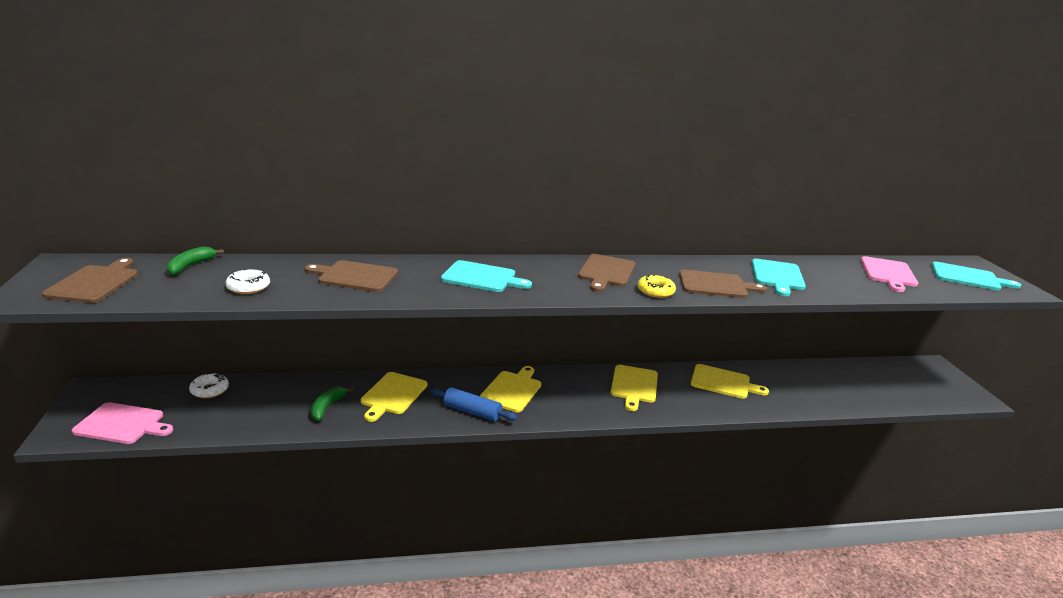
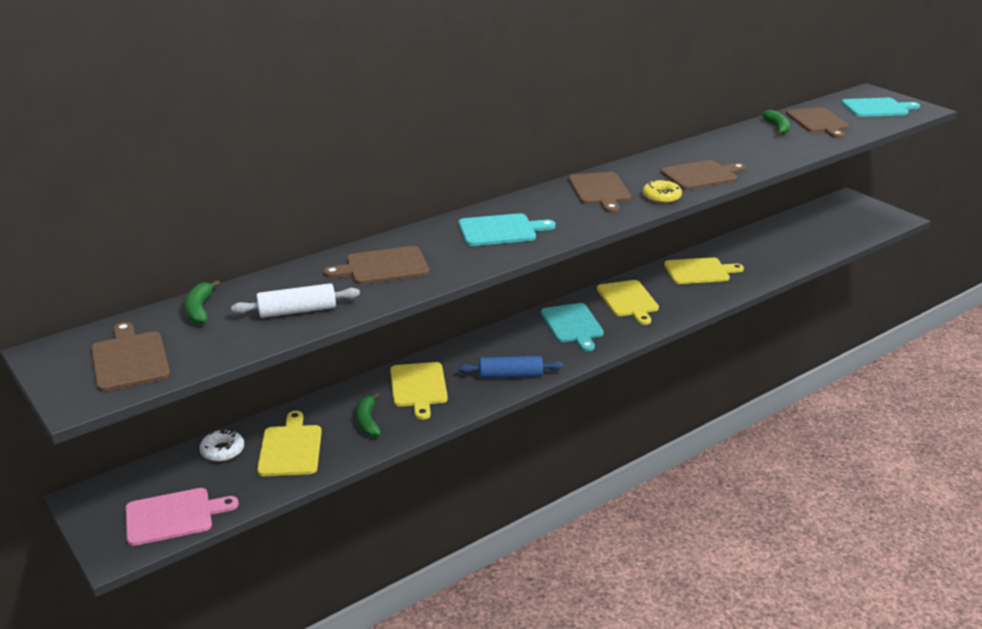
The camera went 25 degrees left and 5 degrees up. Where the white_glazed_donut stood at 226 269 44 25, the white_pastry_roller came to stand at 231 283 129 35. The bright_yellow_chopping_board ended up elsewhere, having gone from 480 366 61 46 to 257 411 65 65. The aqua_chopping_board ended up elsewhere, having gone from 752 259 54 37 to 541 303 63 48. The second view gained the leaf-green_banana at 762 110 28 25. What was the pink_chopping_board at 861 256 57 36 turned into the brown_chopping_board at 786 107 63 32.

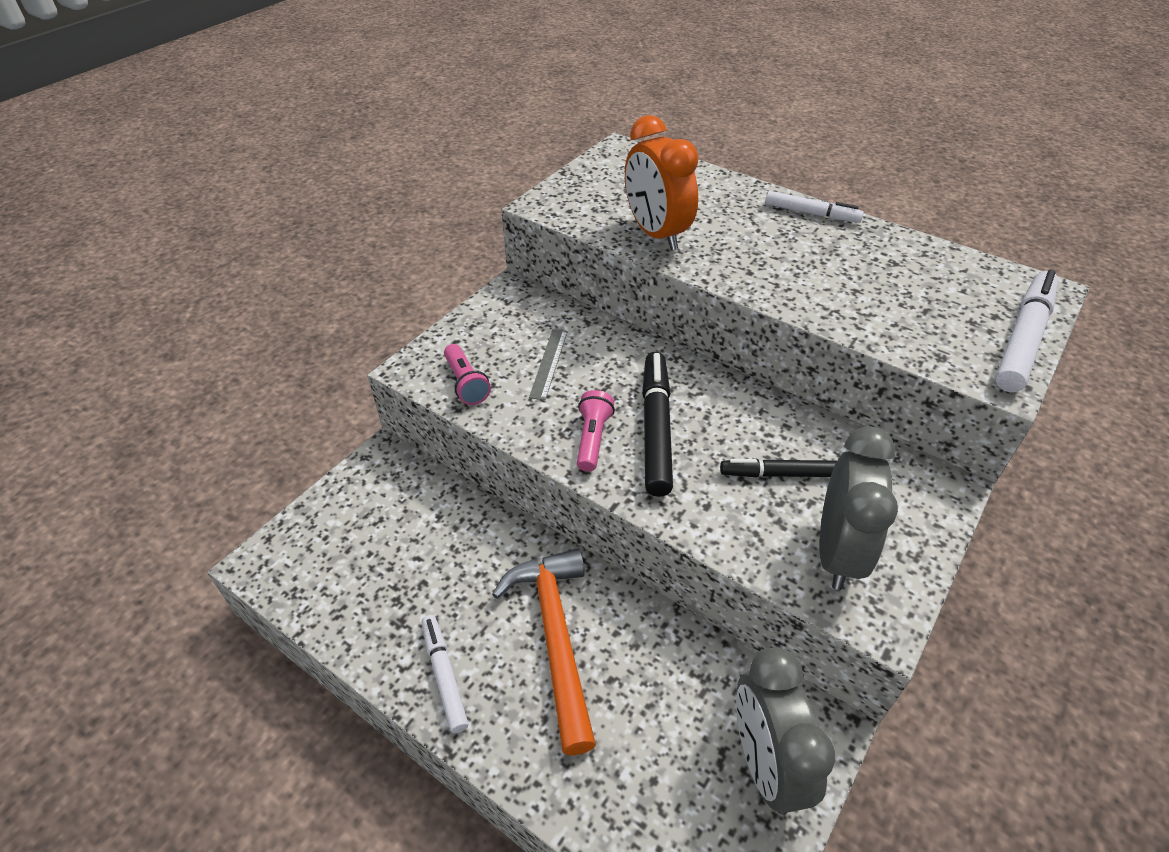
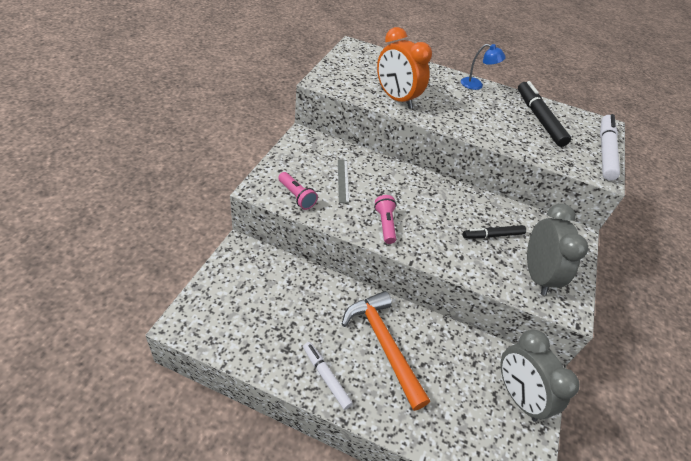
The camera went 20 degrees left and 0 degrees up. Where the white_marker stood at 765 191 99 32, the blue_lamp came to stand at 461 44 45 46. The black_marker ended up elsewhere, having gone from 642 352 31 145 to 518 81 53 66.

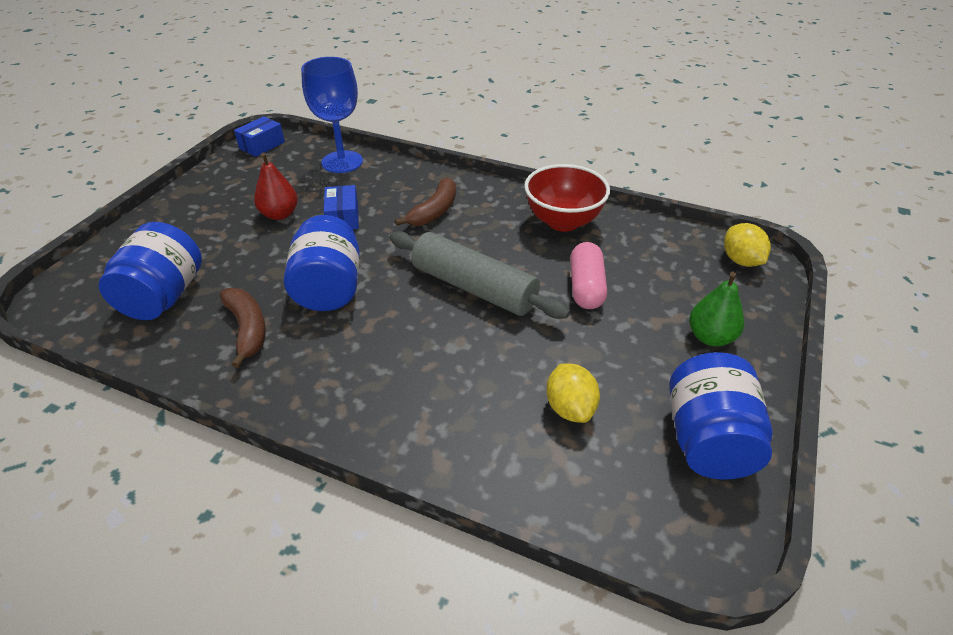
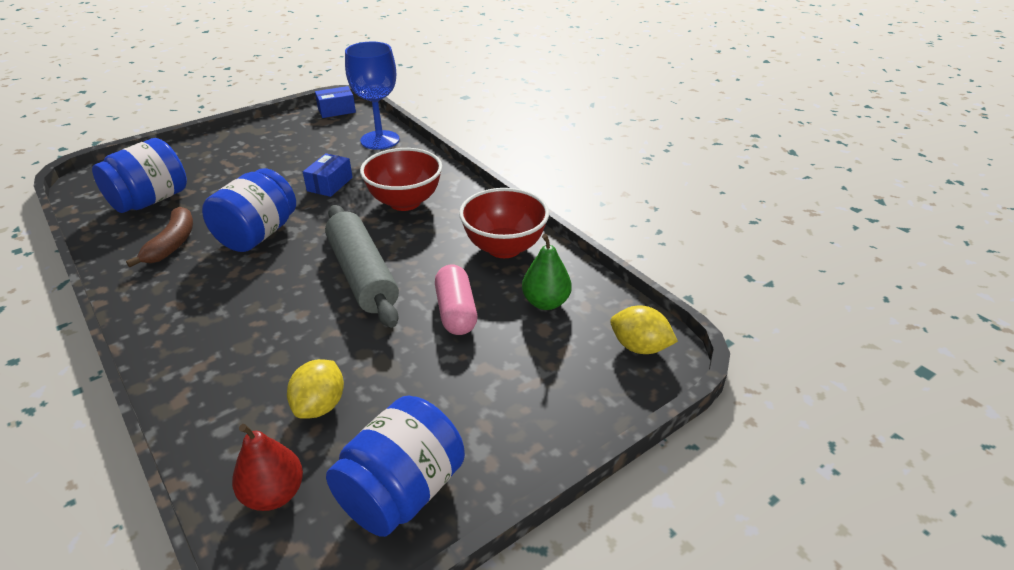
The camera went 30 degrees right and 5 degrees down. The red_pear ended up elsewhere, having gone from 254 152 44 68 to 232 424 71 87. Where the brown_banana stood at 395 177 61 49, the red_deep_dish came to stand at 360 148 82 63. The pink_pill at 570 242 37 67 ended up facing another way, 45 degrees counterclockwise from before. The leaf-green_pear ended up elsewhere, having gone from 689 271 55 76 to 522 234 50 76. The bright_yellow_citrus_fruit at 724 223 47 44 ended up facing another way, 75 degrees counterclockwise from before.

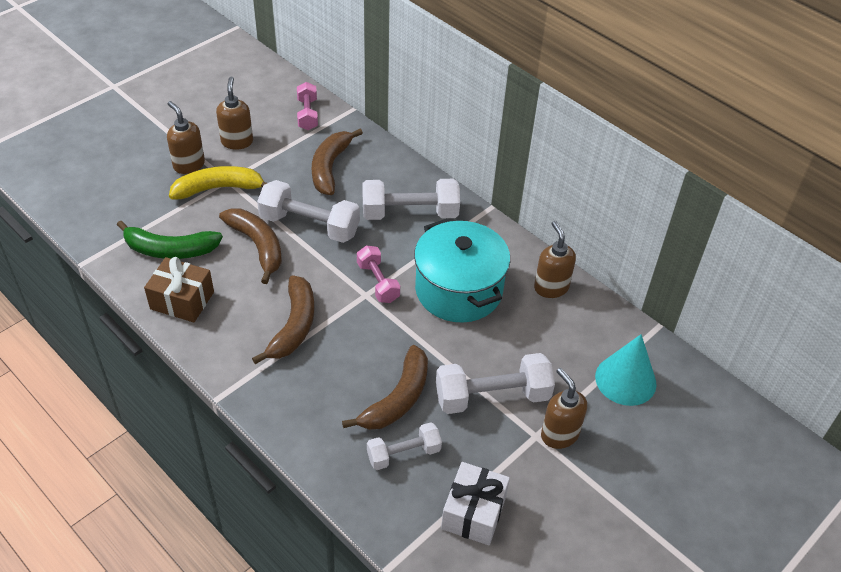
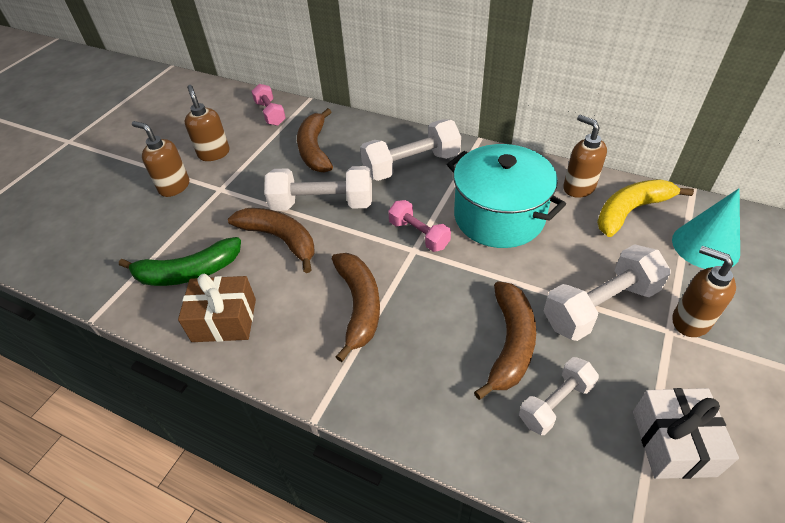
The camera went 15 degrees left and 0 degrees up. The bright_yellow_banana ended up elsewhere, having gone from 169 166 98 33 to 597 179 97 58.

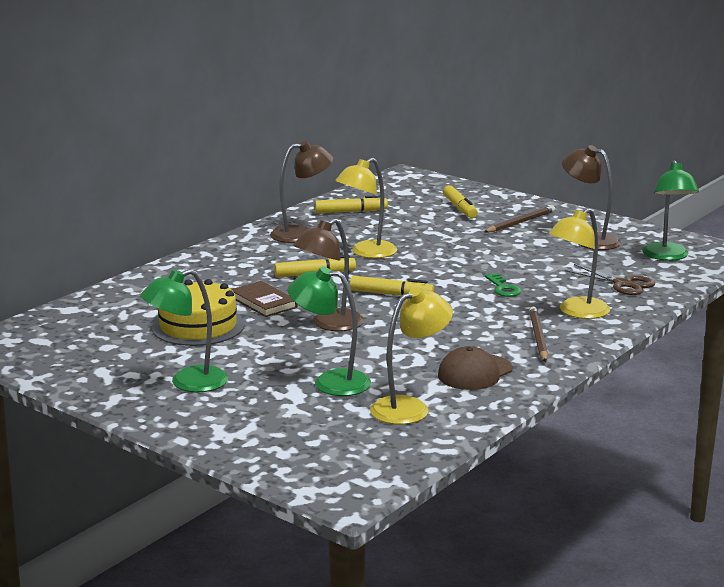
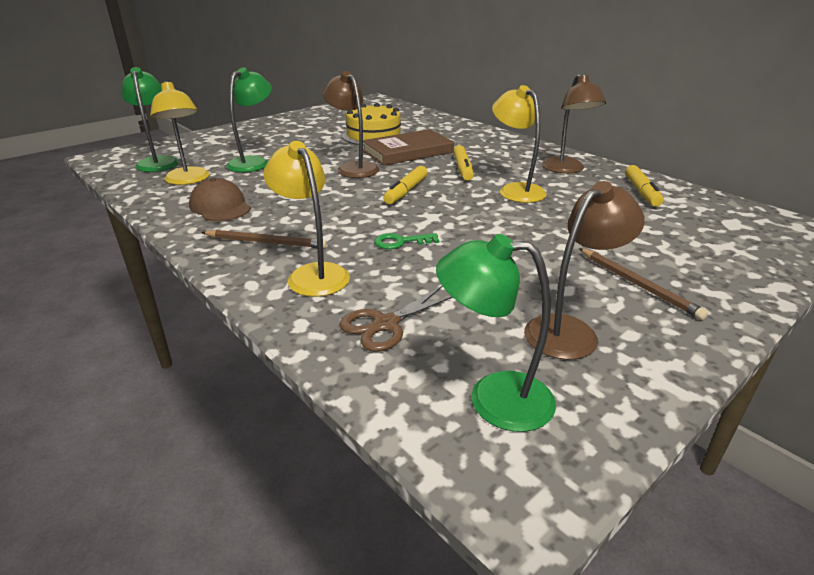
The camera went 100 degrees right and 10 degrees up. The leaf-green_lamp ended up elsewhere, having gone from 141 269 87 123 to 121 67 58 105. The size of the brown_hardback at 232 281 65 36 changed by a factor of 1.60. The second view lost the bright_yellow_marker at 443 185 35 33.

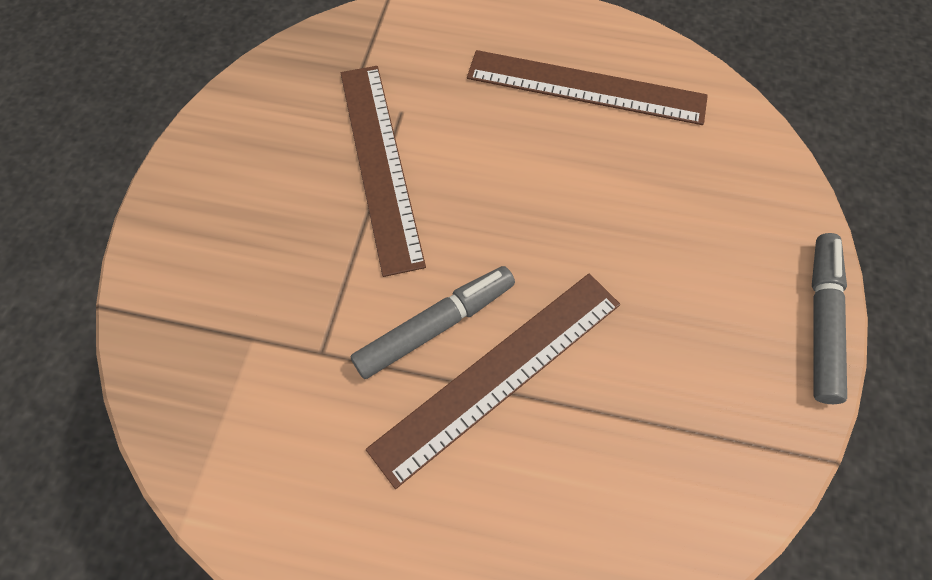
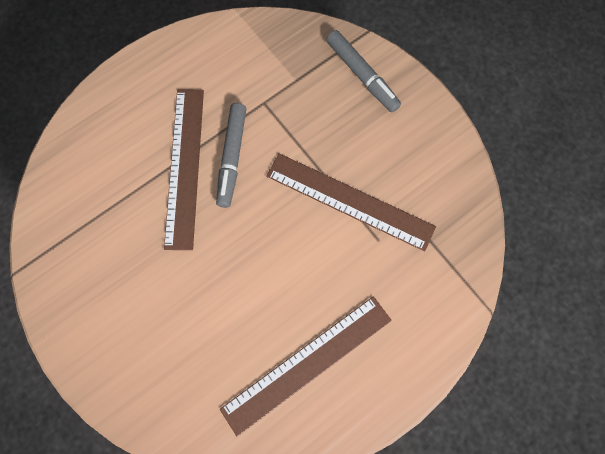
The camera went 130 degrees right and 10 degrees up. The ash-grey_marker ended up elsewhere, having gone from 812 233 35 171 to 326 30 75 82.

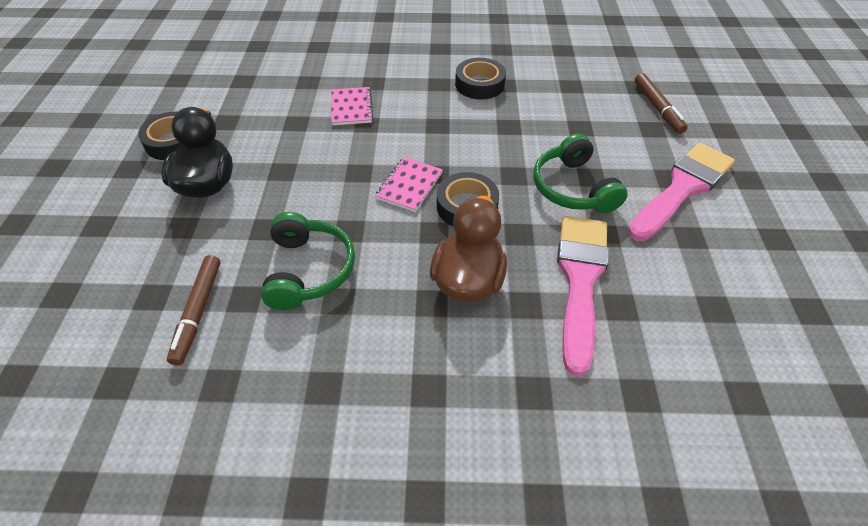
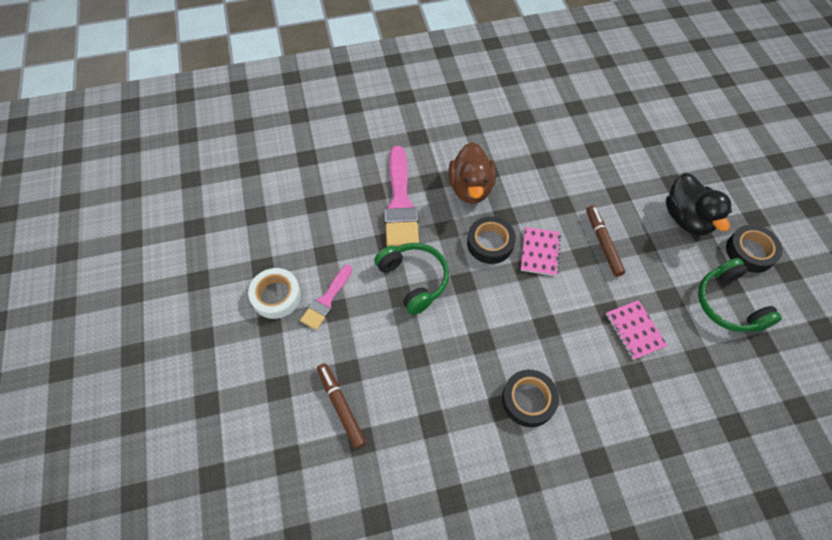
The camera went 165 degrees right and 10 degrees up. The second view gained the white_tape at 248 268 53 51. The size of the pink_brush at 628 143 107 98 changed by a factor of 0.58. The brown_marker ended up elsewhere, having gone from 167 255 54 111 to 586 205 39 72. The leaf-green_headphones ended up elsewhere, having gone from 261 212 94 98 to 698 258 84 74.

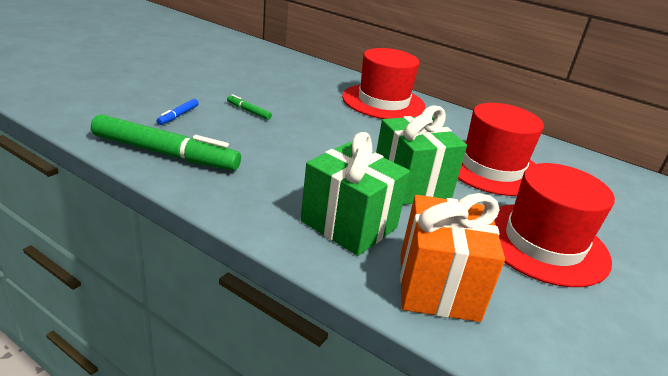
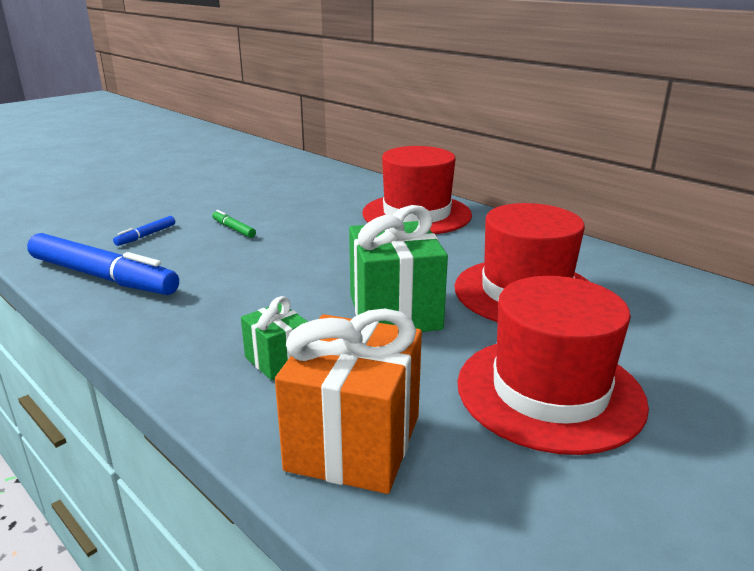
The camera went 15 degrees right and 5 degrees down. What was the leaf-green_marker at 91 114 150 57 turned into the blue_marker at 27 233 152 62. The size of the leaf-green_gift at 301 132 109 124 changed by a factor of 0.53.

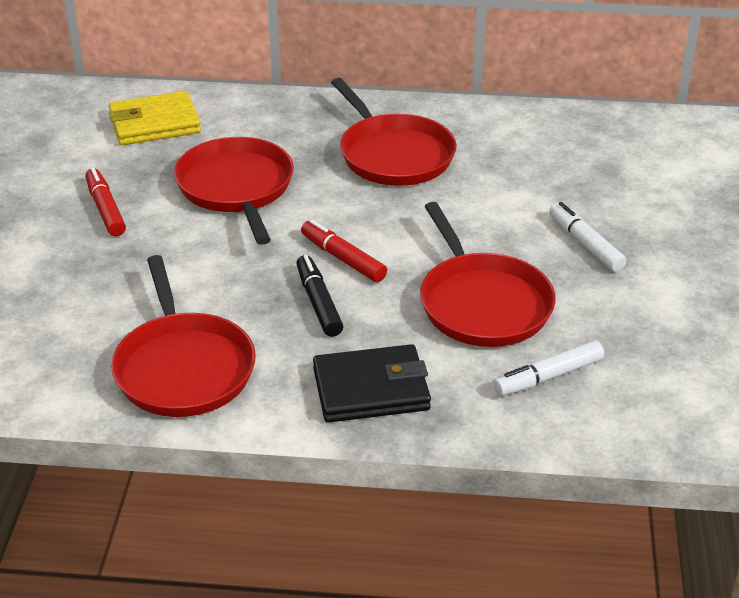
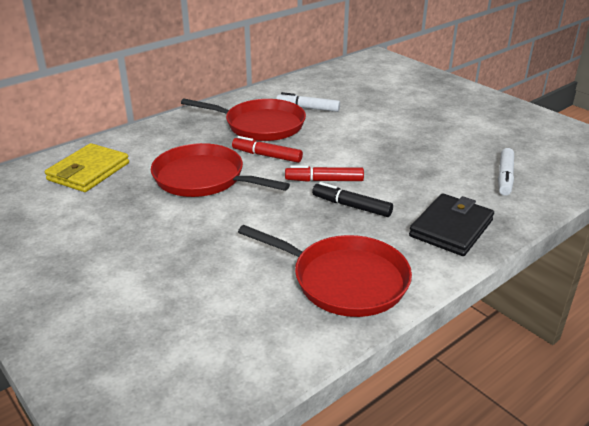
The camera went 45 degrees left and 5 degrees down. The red_marker ended up elsewhere, having gone from 85 168 41 68 to 232 136 71 27. The white_marker ended up elsewhere, having gone from 549 202 78 70 to 276 92 64 20. The second view lost the red_skillet at 420 202 136 145.

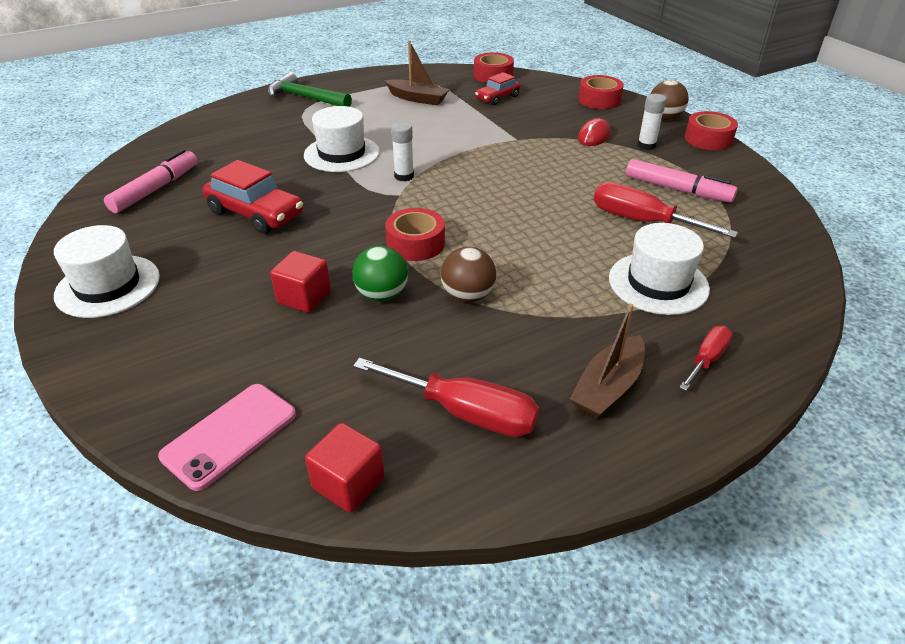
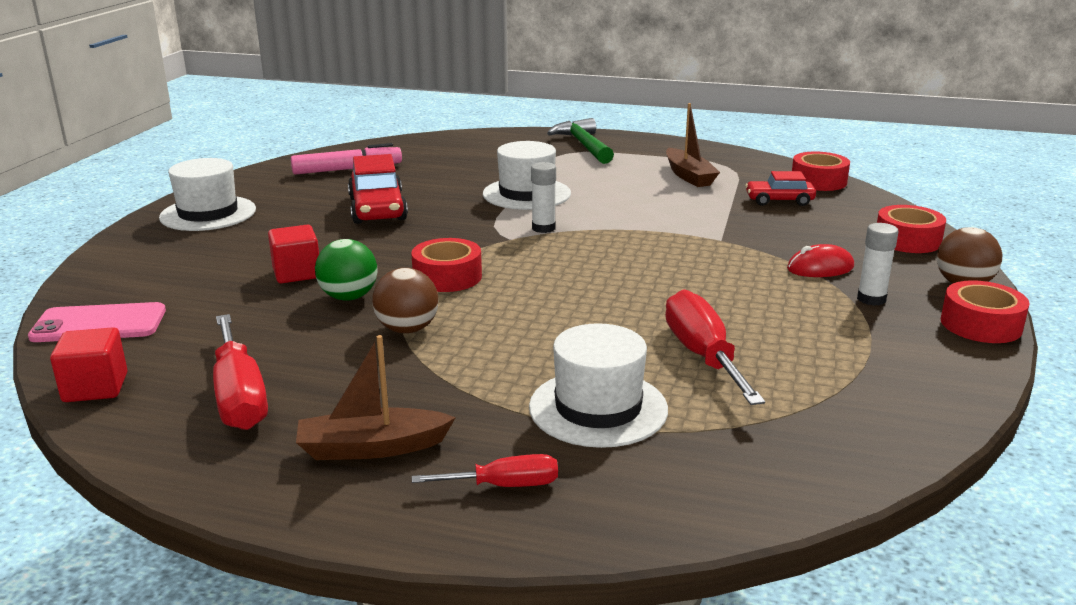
The camera went 45 degrees right and 15 degrees down. The second view lost the pink_marker at 626 159 112 44.

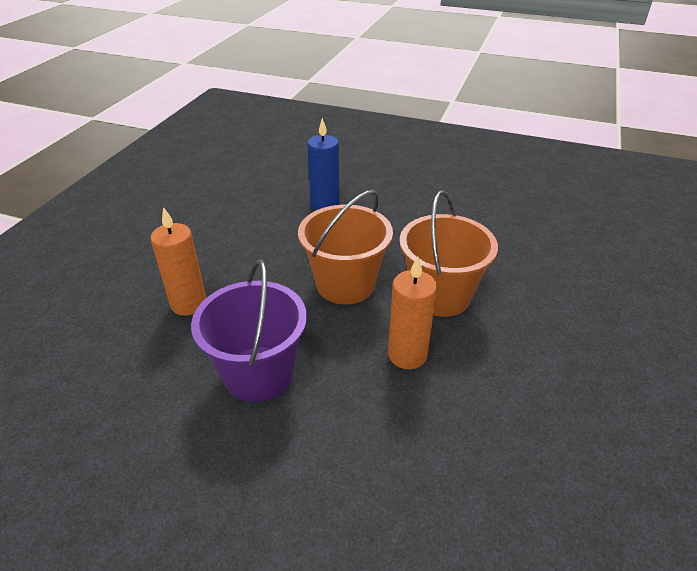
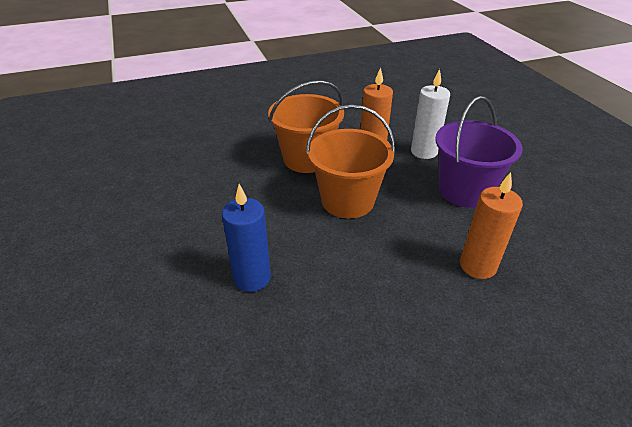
The camera went 130 degrees left and 0 degrees up. The second view gained the white_wax_candle at 411 69 39 90.

